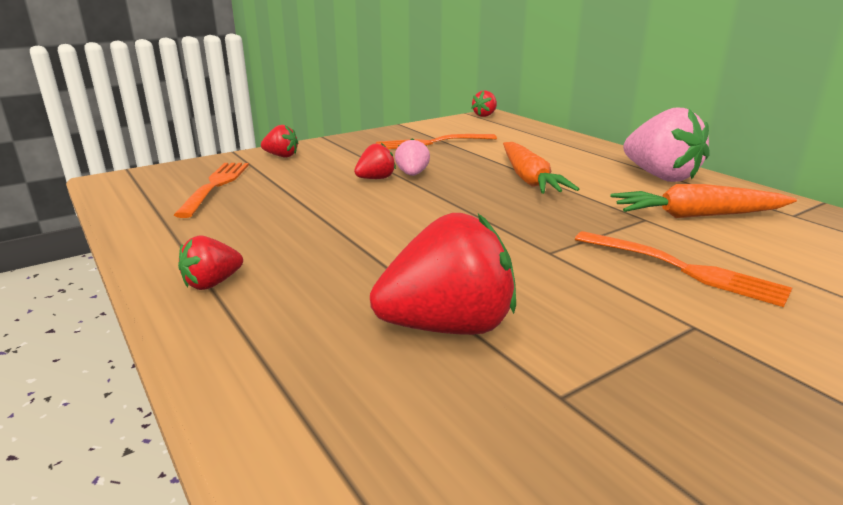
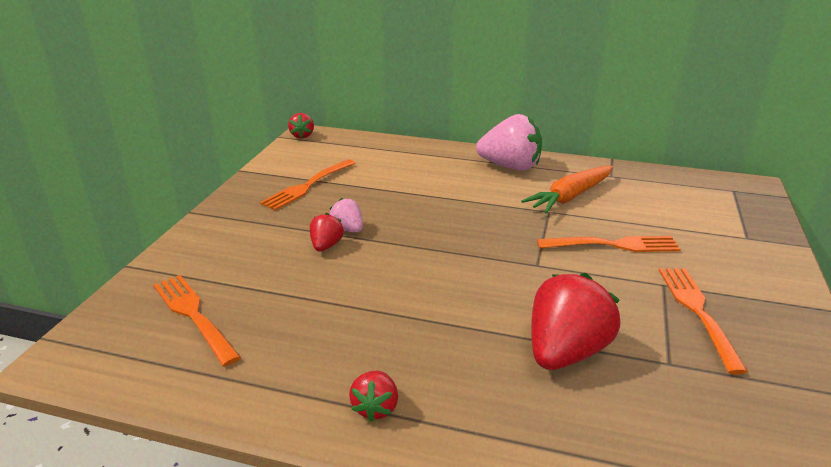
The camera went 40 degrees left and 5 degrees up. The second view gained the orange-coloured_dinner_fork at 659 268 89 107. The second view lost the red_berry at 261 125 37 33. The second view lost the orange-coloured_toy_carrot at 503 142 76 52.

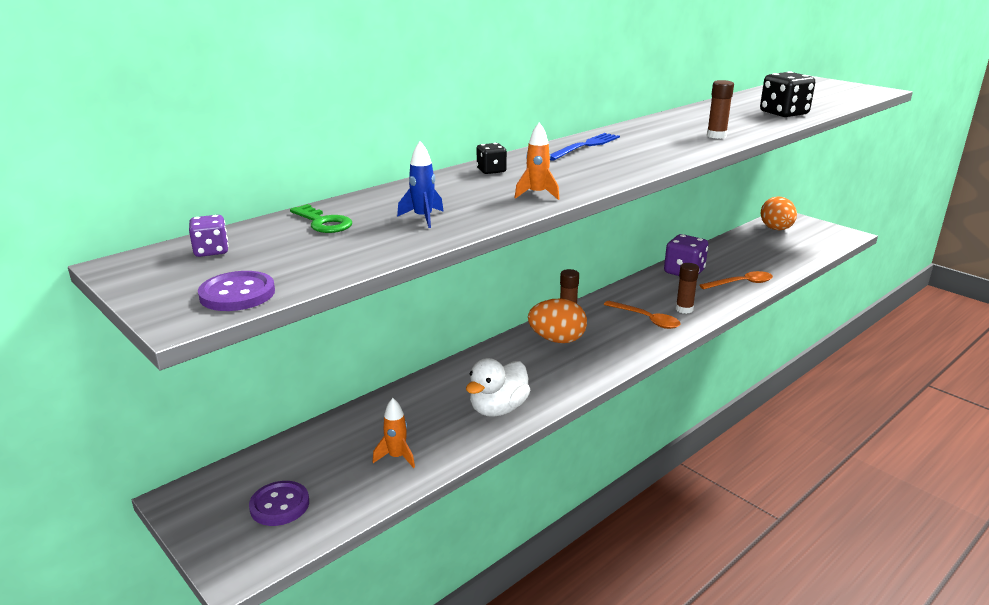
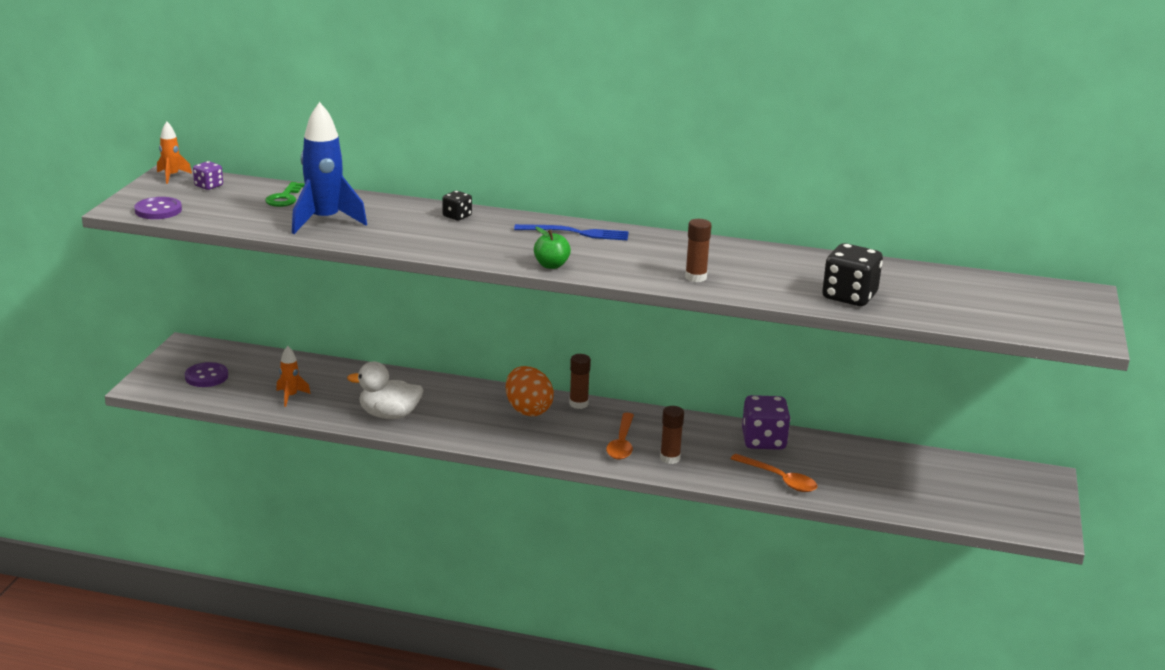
The camera went 55 degrees right and 0 degrees up. The orange-coloured_spaceship ended up elsewhere, having gone from 515 122 44 78 to 157 122 35 62. The size of the blue_spaceship at 397 141 47 87 changed by a factor of 2.02. The second view gained the leaf-green_apple at 534 227 37 42. The second view lost the orange-coloured_egg at 761 197 36 33.

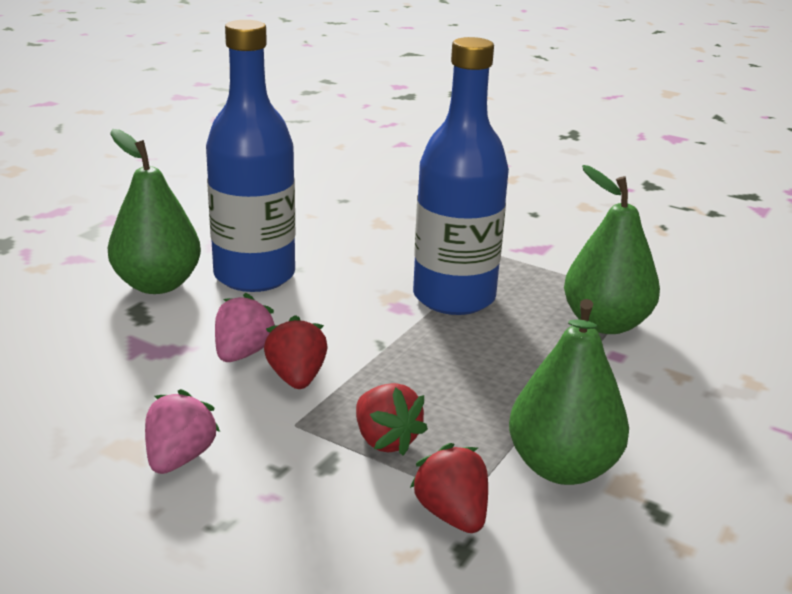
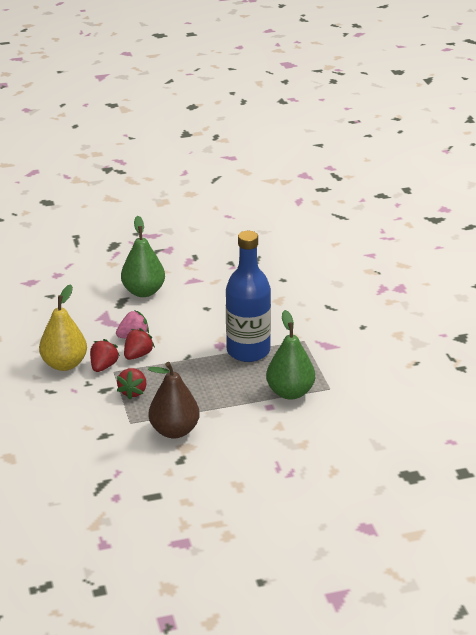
The camera went 45 degrees right and 5 degrees up. Where the pink_berry stood at 145 389 75 85, the bright_yellow_pear came to stand at 39 284 48 87. The red_berry ended up elsewhere, having gone from 410 443 78 90 to 90 339 30 33. What was the leaf-green_pear at 509 299 120 186 turned into the brown_pear at 148 362 52 77. The second view lost the blue_bottle at 206 20 89 272.

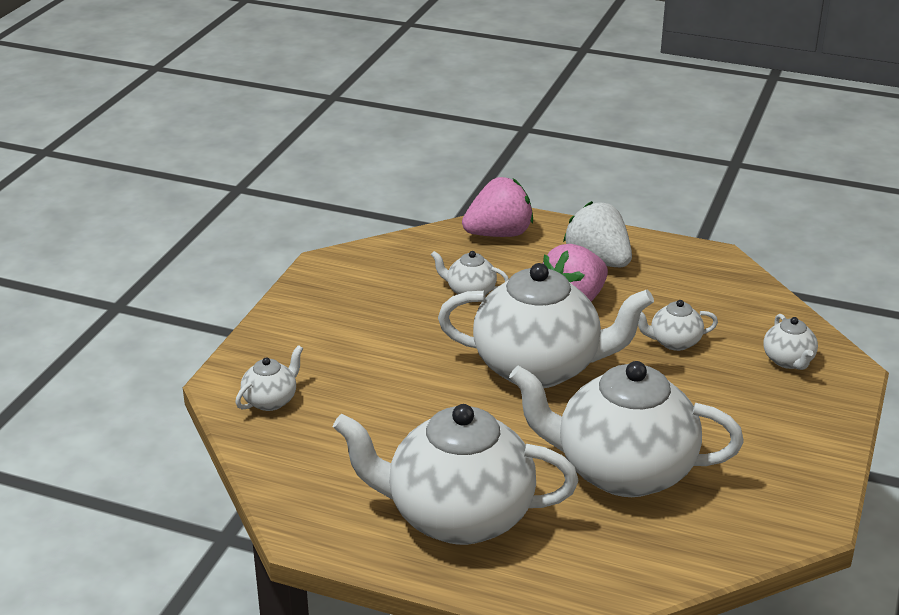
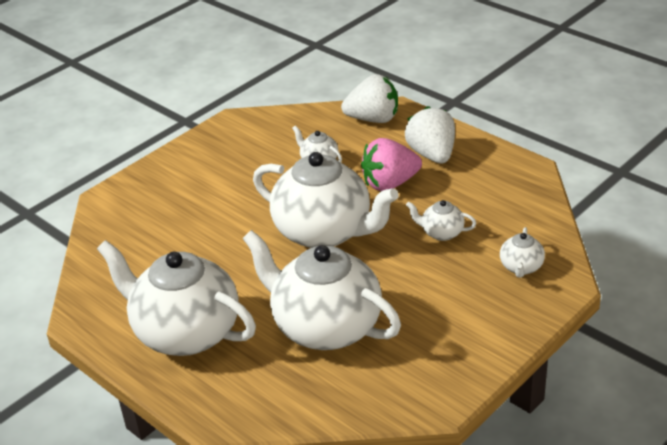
The camera went 25 degrees right and 5 degrees up. What was the pink_berry at 462 177 71 60 turned into the white_berry at 341 74 57 49. The second view lost the white_china_teapot at 235 345 68 66.

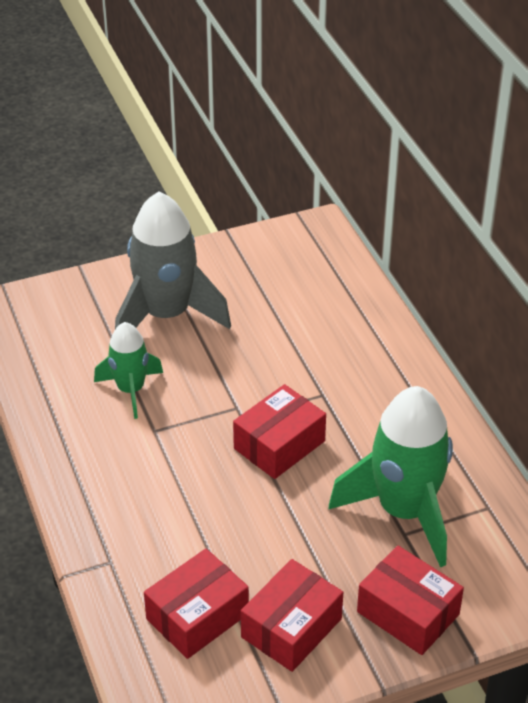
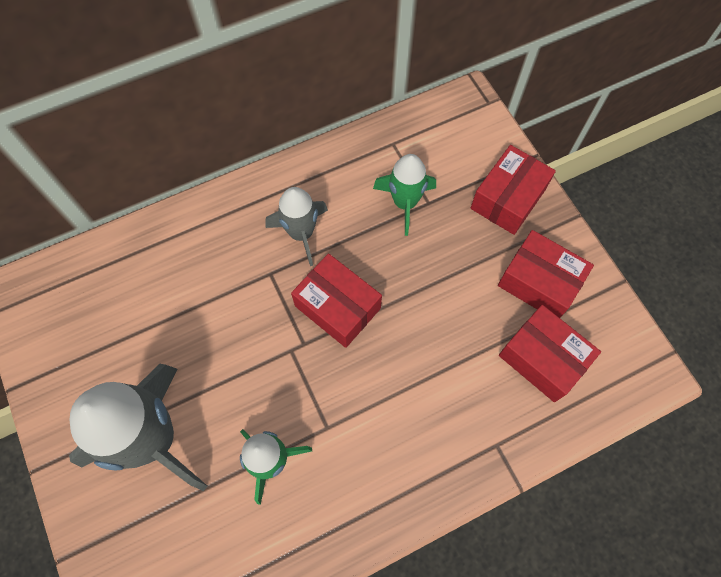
The camera went 95 degrees left and 25 degrees up. The second view gained the ash-grey_spaceship at 265 187 63 79. The size of the leaf-green_spaceship at 329 386 124 182 changed by a factor of 0.57.

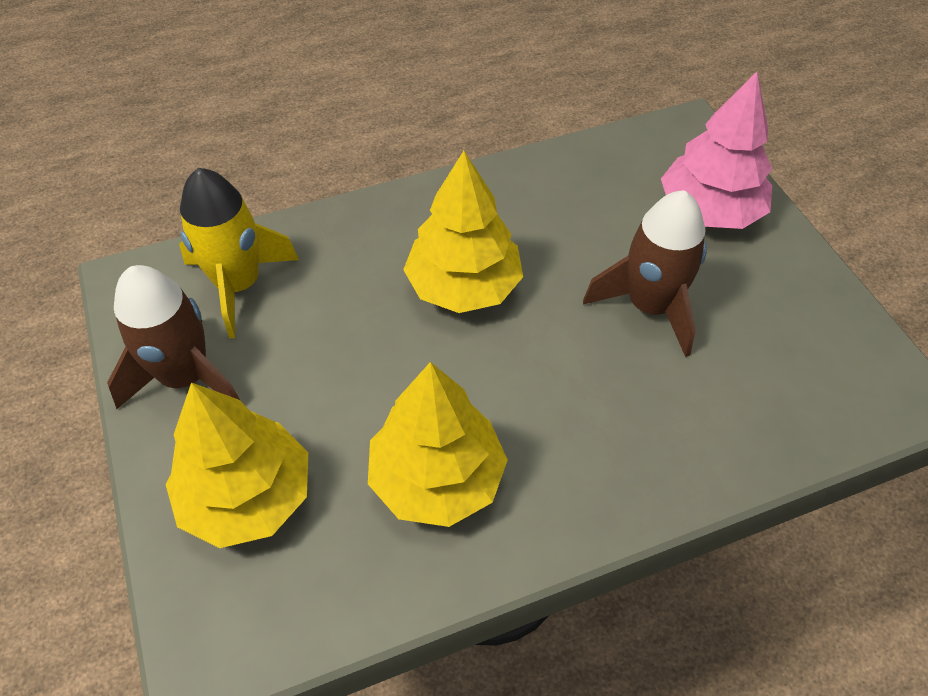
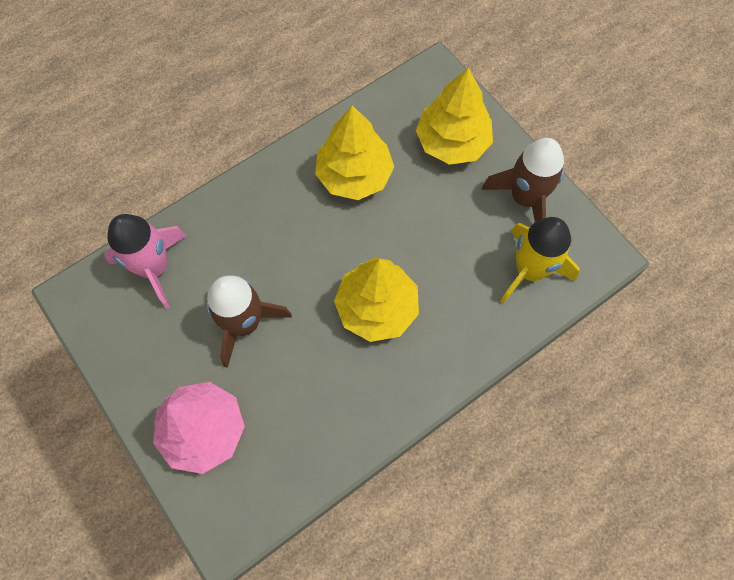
The camera went 165 degrees right and 15 degrees up. The second view gained the pink_spaceship at 104 214 83 95.

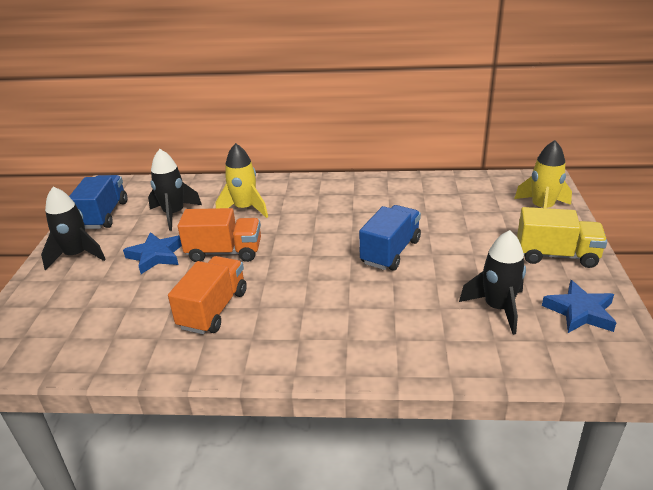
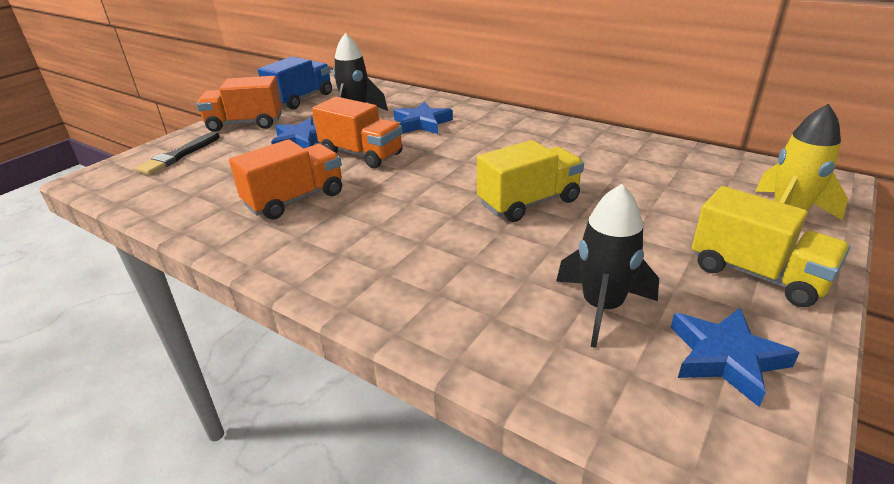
The camera went 30 degrees right and 0 degrees up. The second view gained the black_brush at 135 132 85 43. Where the black_spaceship stood at 41 187 65 84, the orange-coloured_toy_truck came to stand at 196 76 86 56. Where the bright_yellow_spaceship stood at 216 143 52 75, the blue_five-pointed_star came to stand at 393 102 60 32. What was the blue_toy_truck at 359 205 62 66 turned into the bright_yellow_toy_truck at 477 140 107 82.

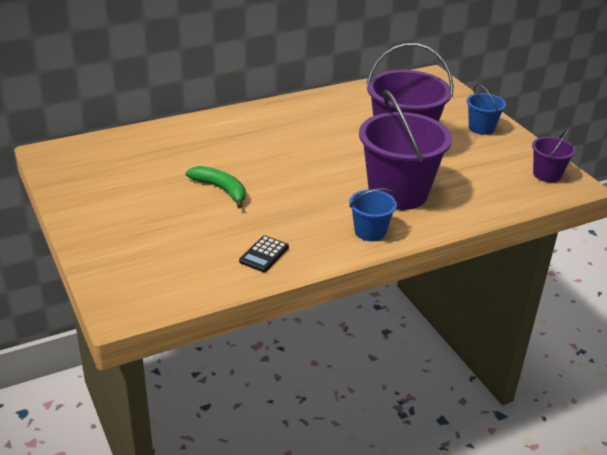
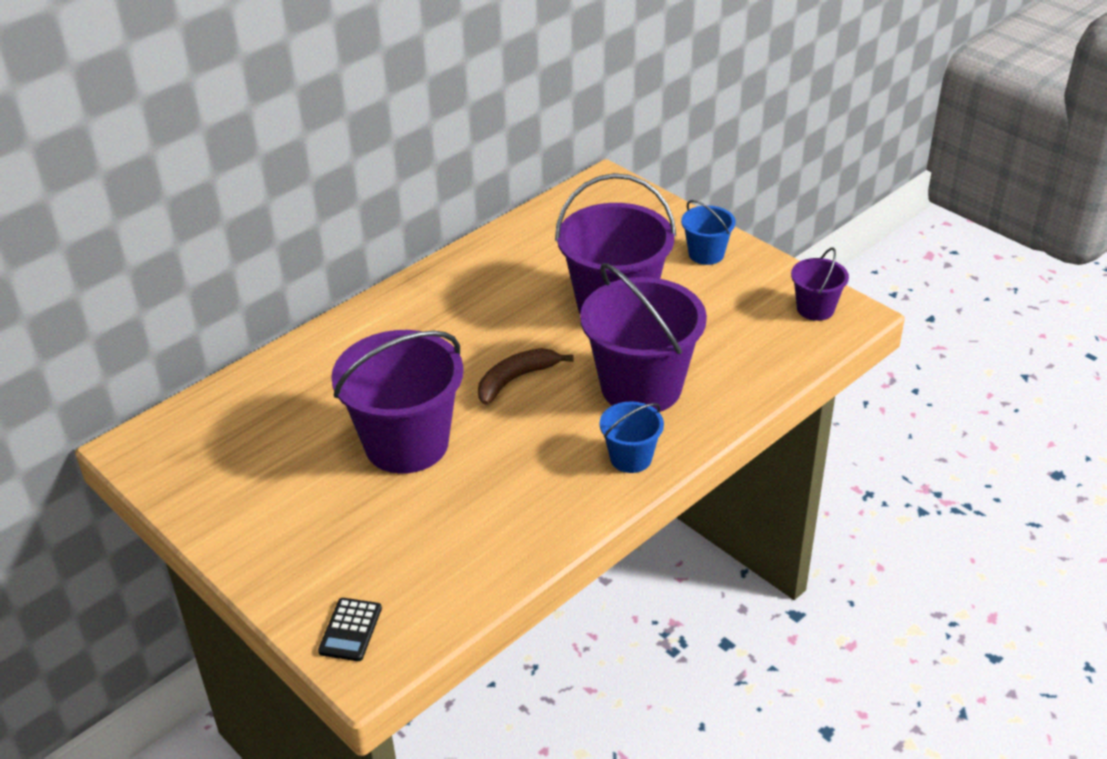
The camera went 15 degrees left and 5 degrees up. The black_pocket_calculator ended up elsewhere, having gone from 239 235 50 37 to 318 598 64 63. Where the leaf-green_banana stood at 186 166 59 42, the royal_purple_bucket came to stand at 331 330 133 144. The second view gained the brown_banana at 478 348 96 57.

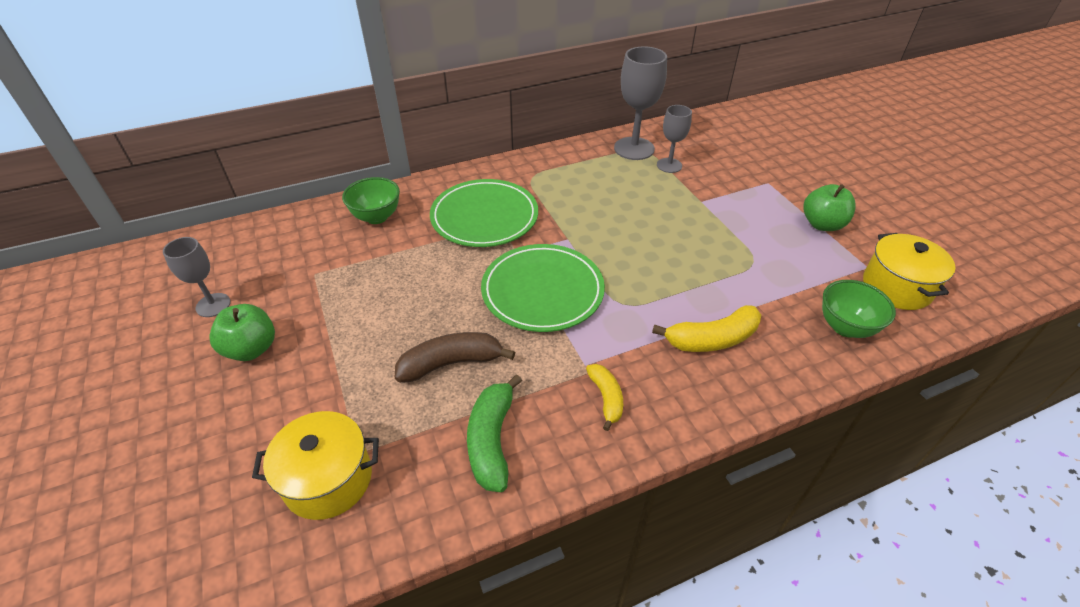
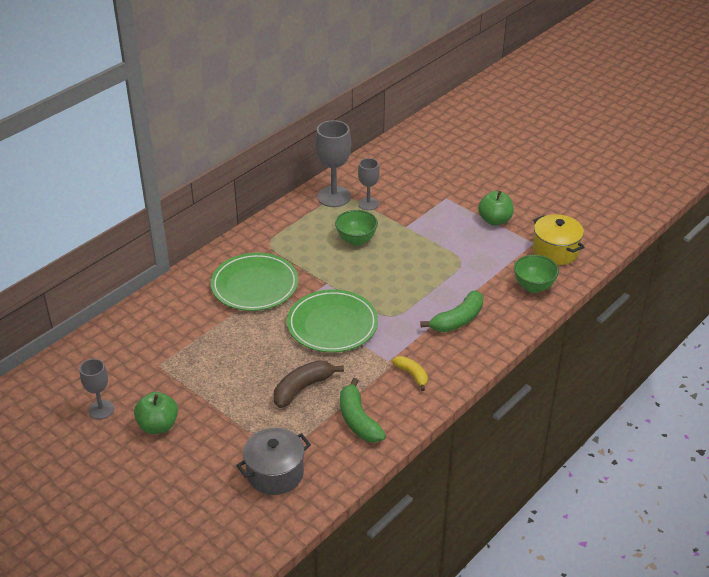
The camera went 25 degrees left and 5 degrees down. What was the bright_yellow_cooking_pot at 252 411 127 109 turned into the ash-grey_cooking_pot at 236 428 75 67. The leaf-green_deep_dish ended up elsewhere, having gone from 342 177 58 47 to 335 210 43 36. What was the bright_yellow_banana at 652 305 109 47 turned into the leaf-green_banana at 420 291 63 41.

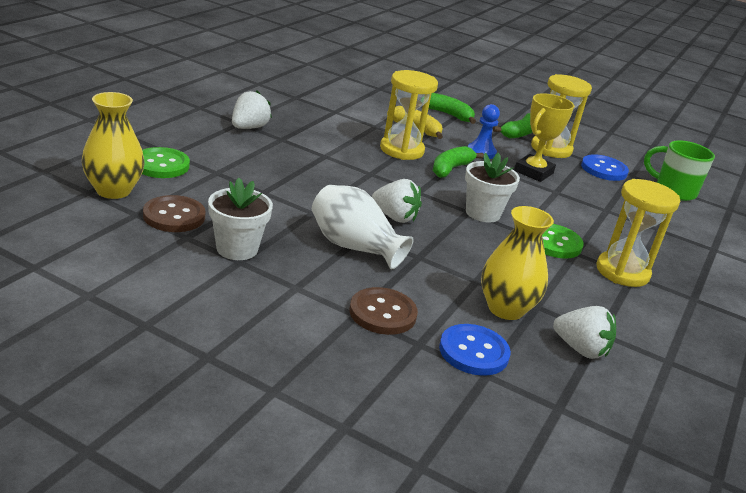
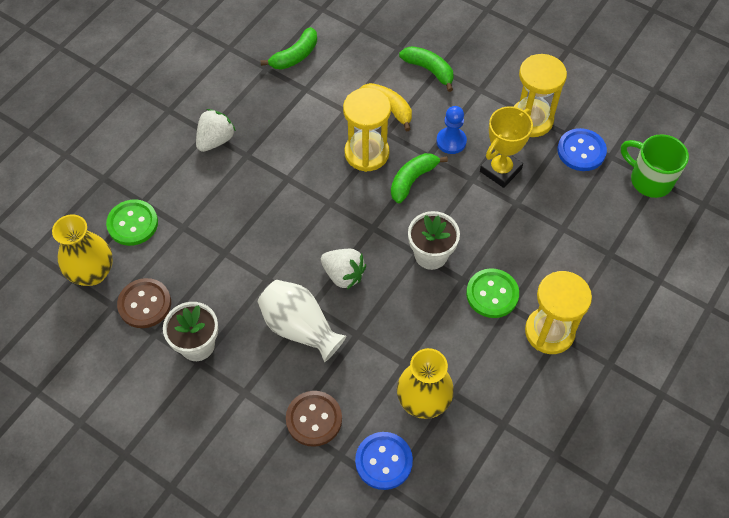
The camera went 10 degrees right and 30 degrees up. The leaf-green_banana ended up elsewhere, having gone from 493 113 40 25 to 261 27 56 43. The second view lost the white_berry at 553 306 63 53.

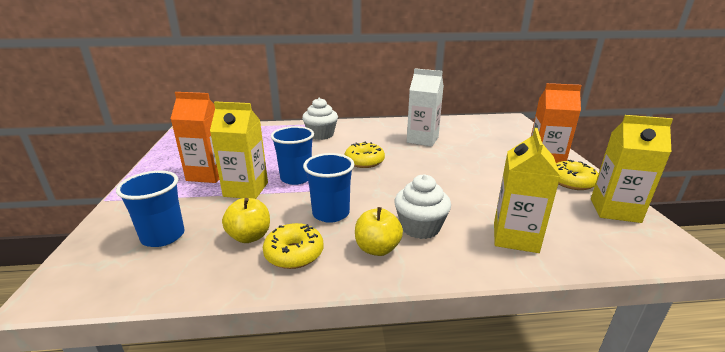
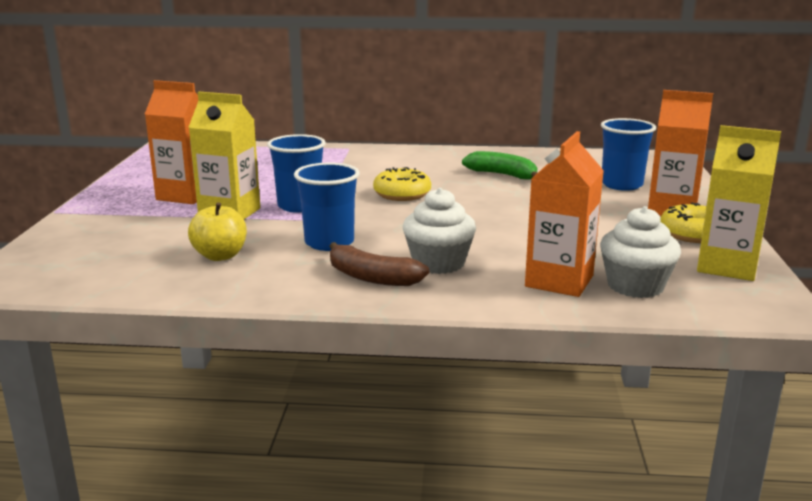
The camera went 10 degrees right and 5 degrees down. Where the bright_yellow_apple stood at 355 207 48 49, the brown_banana came to stand at 329 242 100 44. Where the white_juice_carton stood at 407 68 37 79, the leaf-green_banana came to stand at 462 151 75 29. What was the bright_yellow_juice_carton at 494 128 66 125 turned into the orange-coloured_juice_carton at 525 131 79 166. The white_fairy_cake ended up elsewhere, having gone from 302 98 36 42 to 600 206 81 92. The blue_tumbler ended up elsewhere, having gone from 116 171 69 76 to 601 118 55 73. The second view lost the bright_yellow_glazed_donut at 263 223 60 46.

